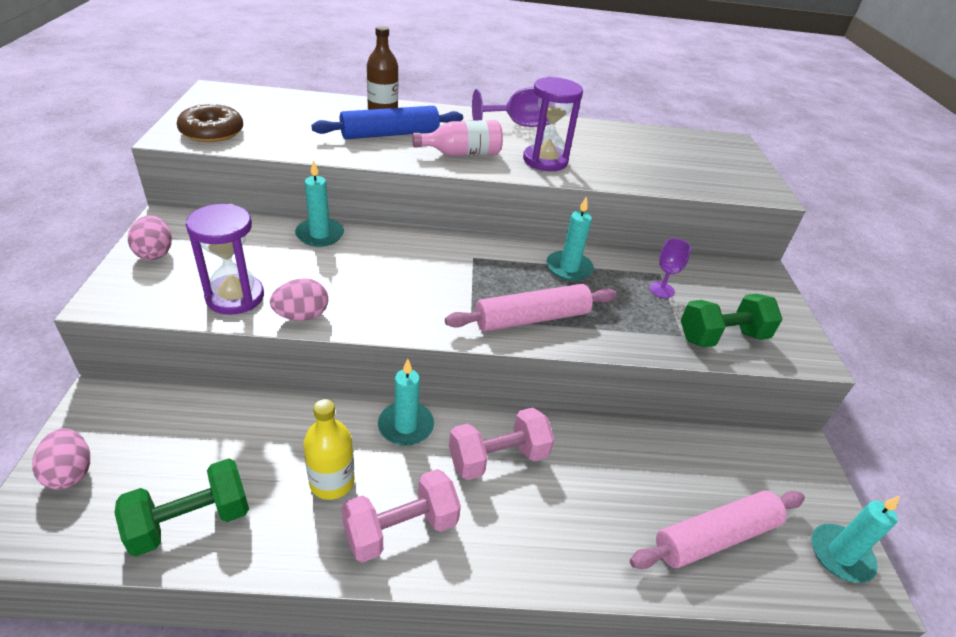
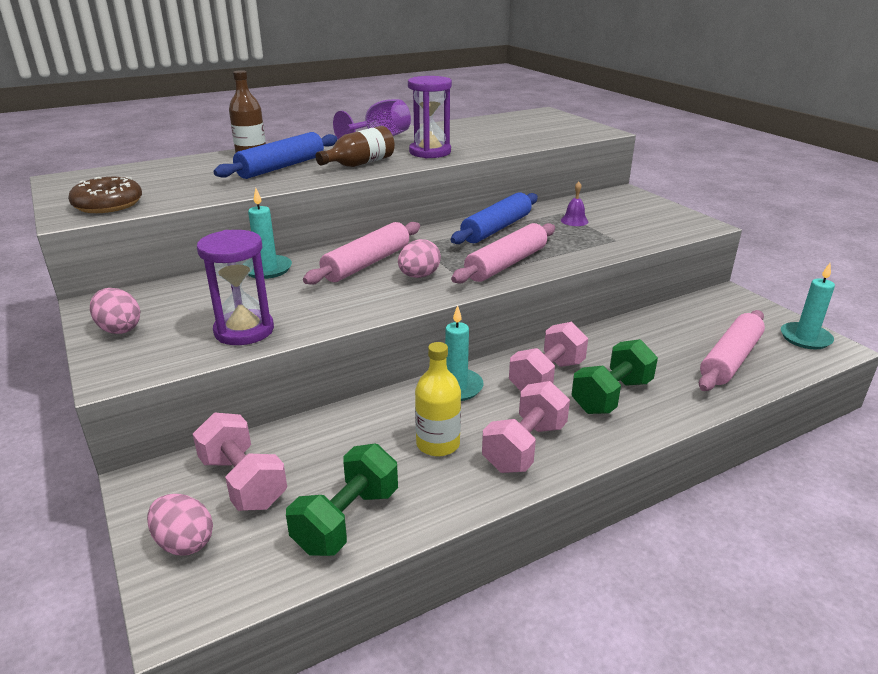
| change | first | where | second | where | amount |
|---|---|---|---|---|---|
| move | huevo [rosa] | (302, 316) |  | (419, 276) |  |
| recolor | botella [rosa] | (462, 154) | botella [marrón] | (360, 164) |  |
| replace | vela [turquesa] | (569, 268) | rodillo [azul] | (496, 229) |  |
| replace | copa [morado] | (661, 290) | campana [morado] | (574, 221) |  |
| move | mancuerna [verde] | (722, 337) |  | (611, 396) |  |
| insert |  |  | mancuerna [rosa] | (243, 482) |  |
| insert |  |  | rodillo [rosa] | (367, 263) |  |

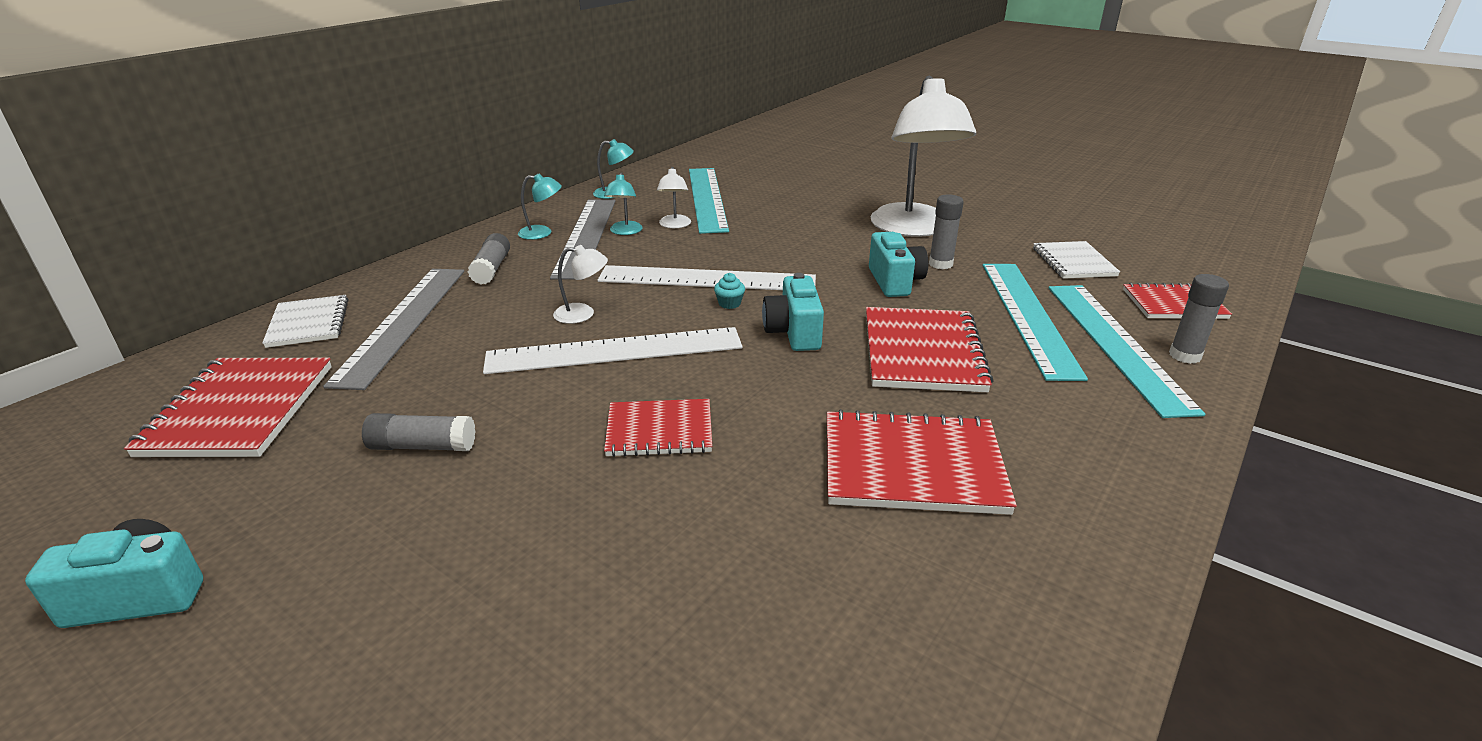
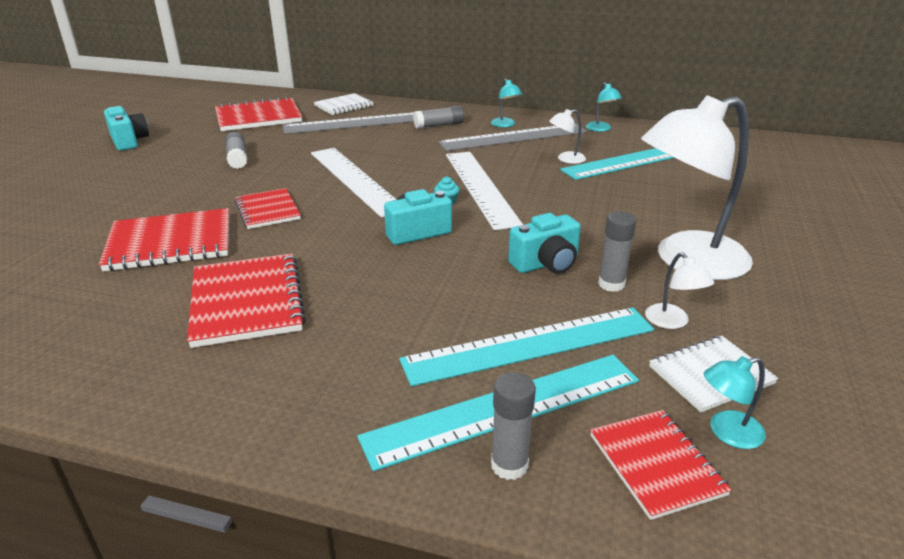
| change | first | where | second | where | amount |
|---|---|---|---|---|---|
| move | lámpara [blanco] | (583, 314) |  | (672, 322) |  |
| move | lámpara [turquesa] | (625, 232) |  | (727, 432) |  |
| move | cuaderno [rojo] | (922, 352) |  | (170, 242) |  |

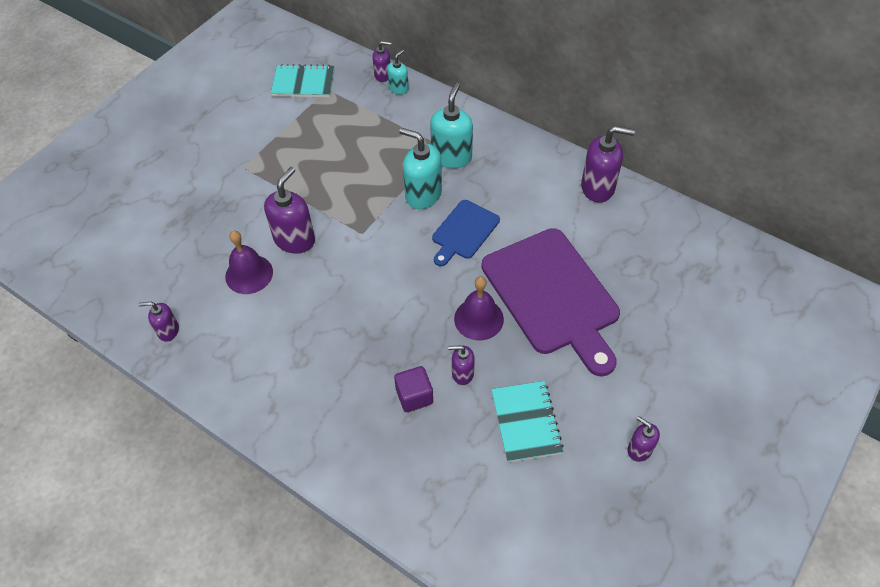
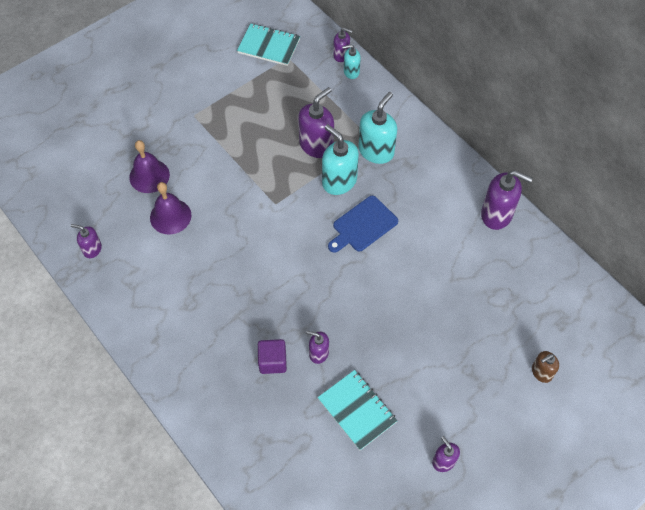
| change | first | where | second | where | amount |
|---|---|---|---|---|---|
| move | dispensador de jabón [morado] | (295, 239) |  | (316, 145) |  |
| rotate | dispensador de jabón [turquesa] | (398, 88) |  | (351, 72) | 150 degrees counterclockwise |
| move | campana [morado] | (478, 319) |  | (149, 176) |  |
| delete | tabla de cortar [morado] | (552, 295) |  |  |  |
| rotate | cuaderno [turquesa] | (526, 422) |  | (357, 410) | 45 degrees counterclockwise |
| insert |  |  | dispensador de jabón [marrón] | (541, 372) |  |

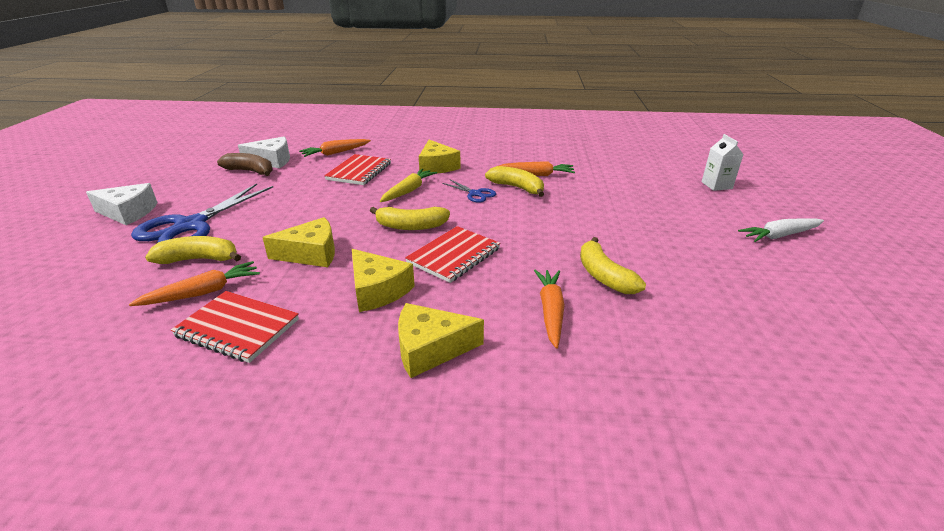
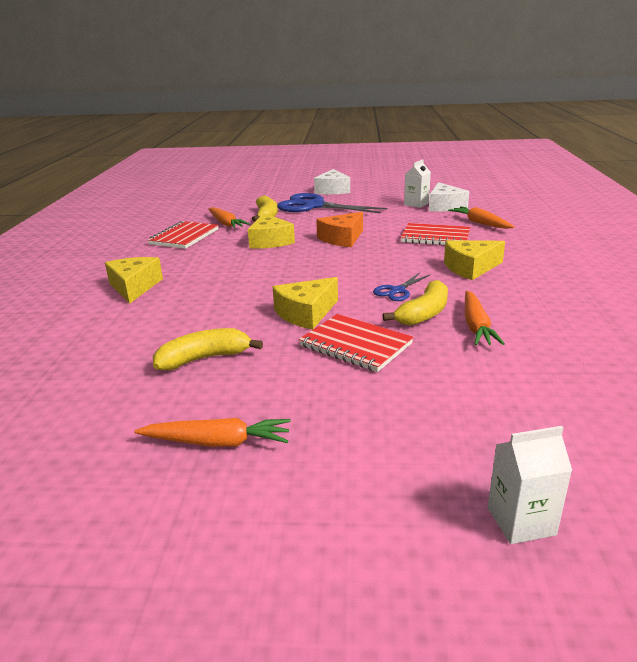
| change | first | where | second | where | amount |
|---|---|---|---|---|---|
| replace | plátano [marrón] | (250, 171) | cartón de leche [blanco] | (416, 204) |  |
| move | queso [amarillo] | (377, 290) |  | (306, 313) |  |
| delete | plátano [amarillo] | (411, 226) |  |  |  |
| delete | zanahoria [amarillo] | (408, 191) |  |  |  |
| move | cuaderno [rojo] | (454, 256) |  | (355, 345) |  |
| move | zanahoria [naranja] | (550, 311) |  | (217, 442) |  |
| delete | zanahoria [blanco] | (780, 235) |  |  |  |
| insert |  |  | queso [naranja] | (342, 238) |  |

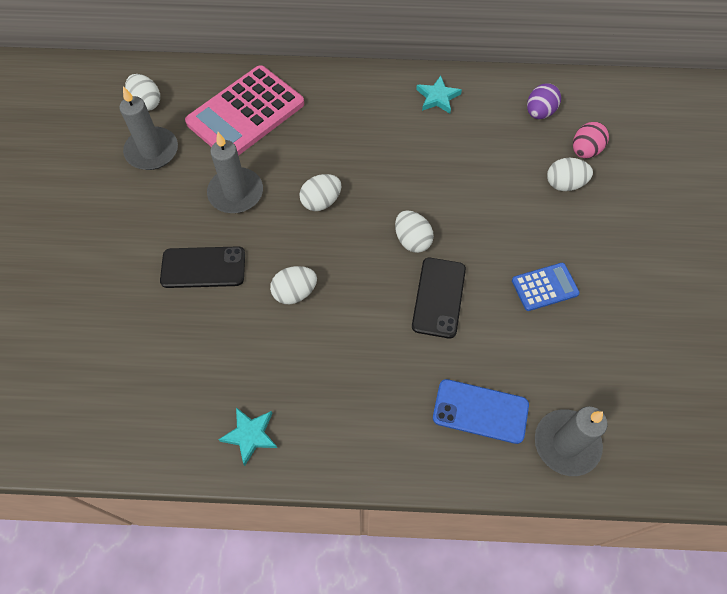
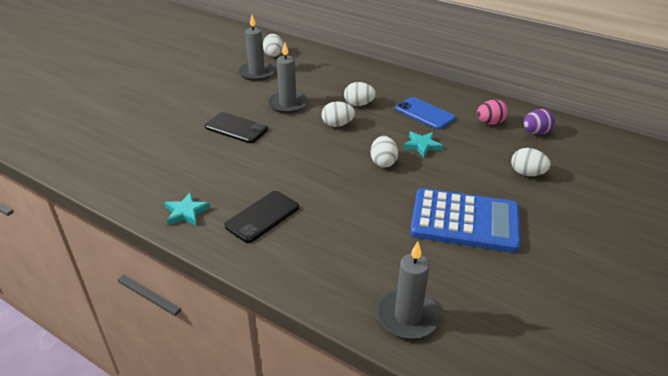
| change | first | where | second | where | amount |
|---|---|---|---|---|---|
| delete | calculadora [rosa] | (246, 113) |  |  |  |
| move | huevo [blanco] | (295, 292) |  | (359, 104) |  |
| move | móvil [negro] | (438, 297) |  | (262, 216) |  |
| move | estrella [turquesa] | (437, 97) |  | (422, 146) |  |
| move | móvil [azul] | (480, 411) |  | (424, 113) |  |
| resize | calculadora [azul] | (544, 287) |  | (464, 221) | x2.04 |
| move | huevo [rosa] | (585, 151) |  | (490, 123) |  |

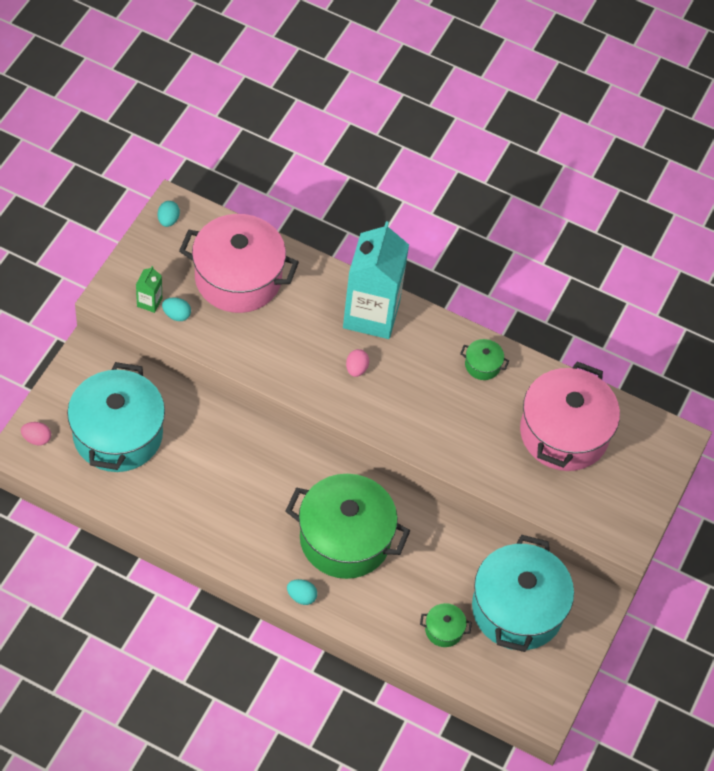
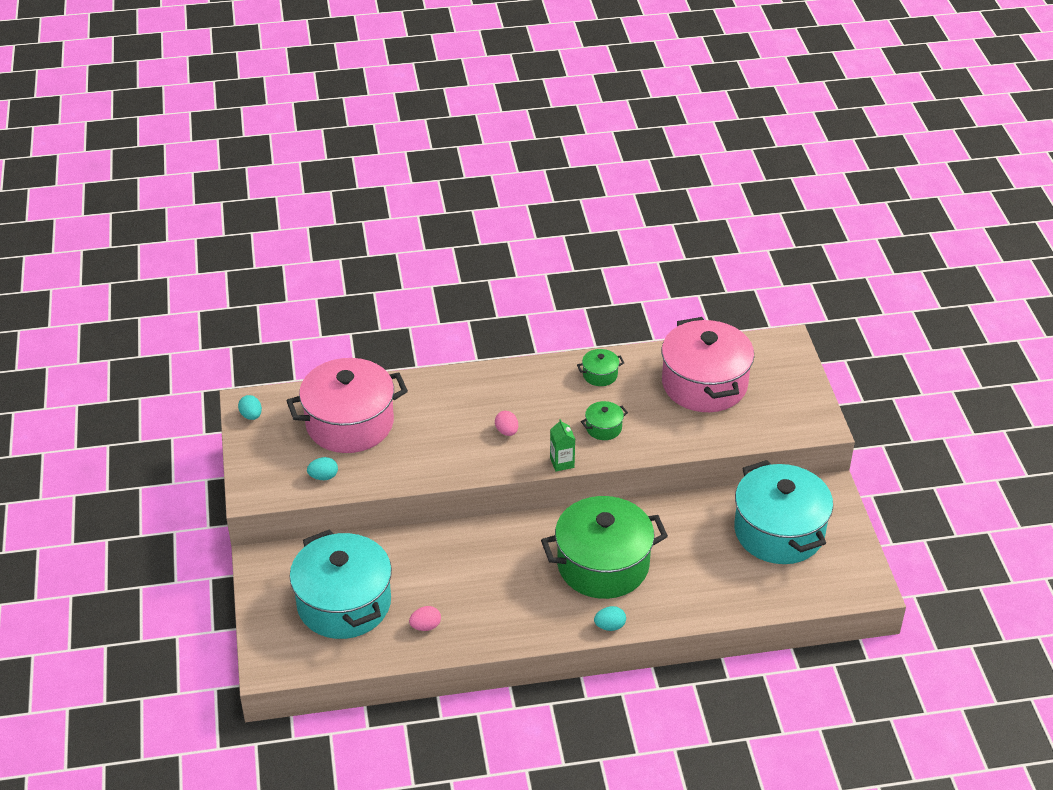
| change | first | where | second | where | amount |
|---|---|---|---|---|---|
| move | huevo [rosa] | (37, 439) |  | (425, 626) |  |
| move | cartón de leche [verde] | (149, 302) |  | (562, 463) |  |
| delete | cartón de leche [turquesa] | (371, 314) |  |  |  |
| move | olla [verde] | (444, 630) |  | (603, 428) |  |

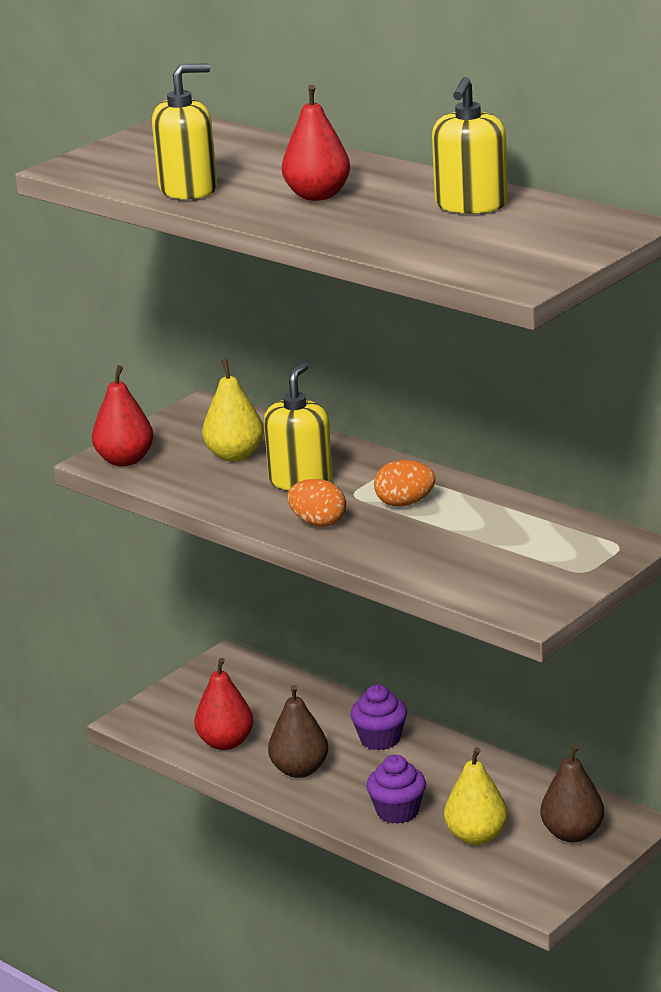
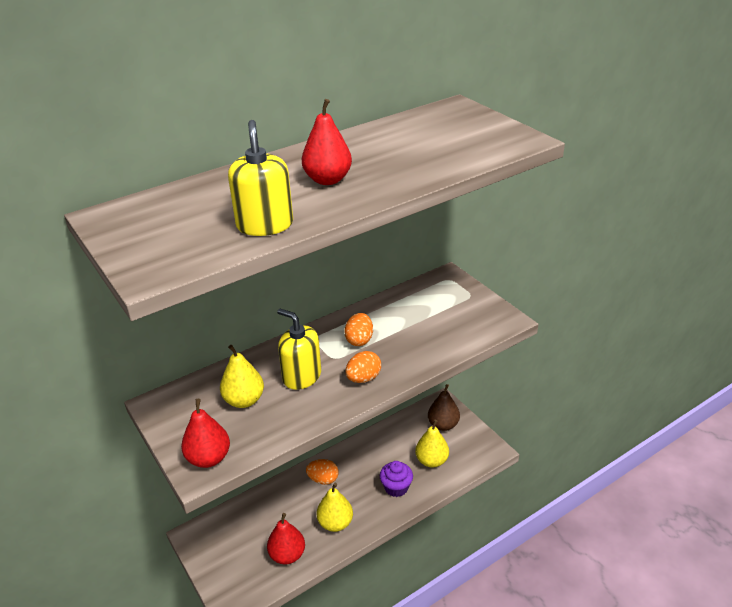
| change | first | where | second | where | amount |
|---|---|---|---|---|---|
| recolor | pera [marrón] | (299, 770) | pera [amarillo] | (335, 523) |  |
| replace | magdalena [morado] | (380, 739) | huevo [naranja] | (323, 479) |  |
| delete | dispensador de jabón [amarillo] | (471, 205) |  |  |  |

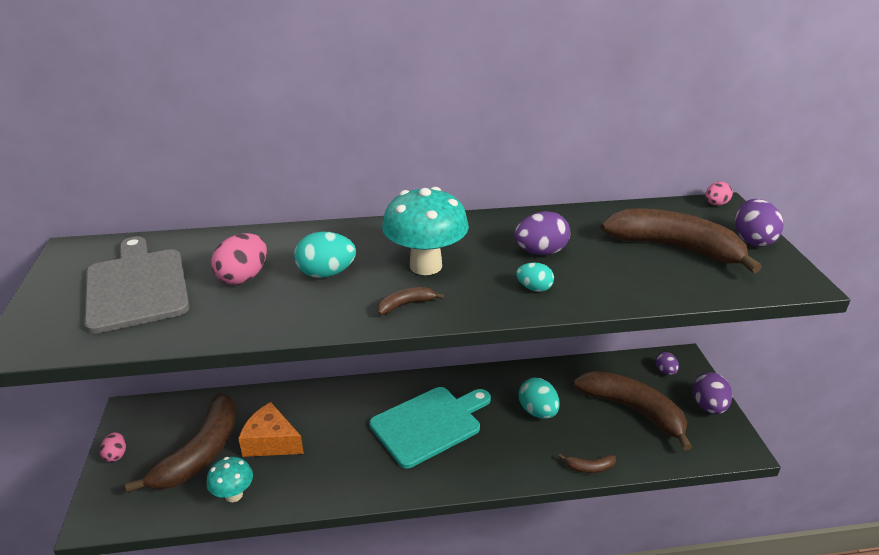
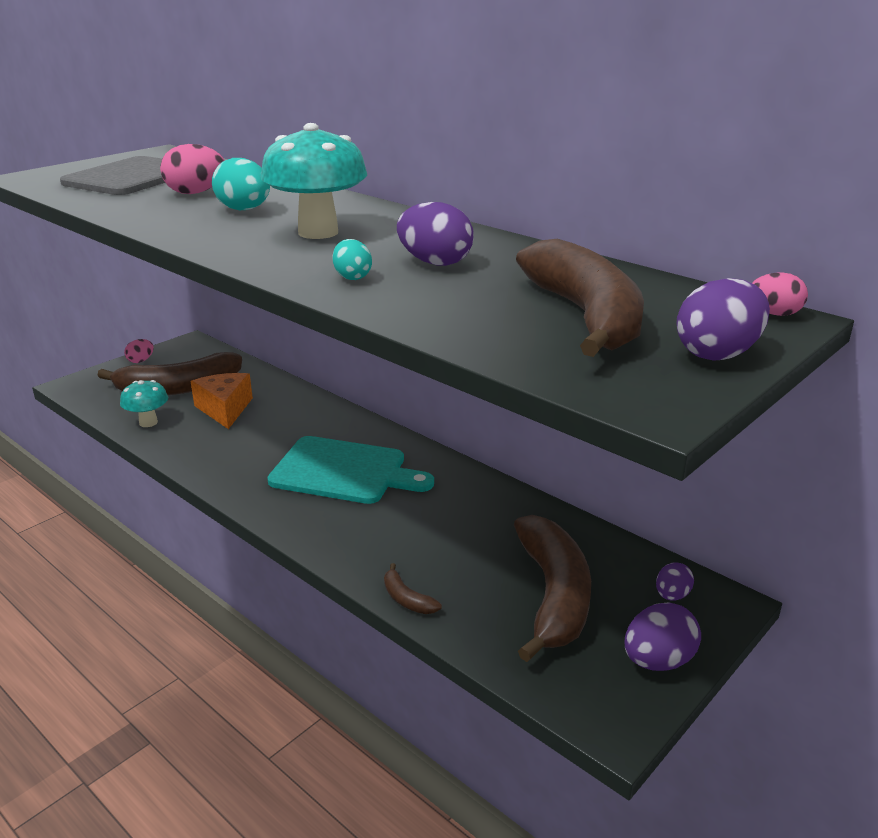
| change | first | where | second | where | amount |
|---|---|---|---|---|---|
| delete | plátano [marrón] | (405, 305) |  |  |  |
| delete | huevo [turquesa] | (537, 411) |  |  |  |

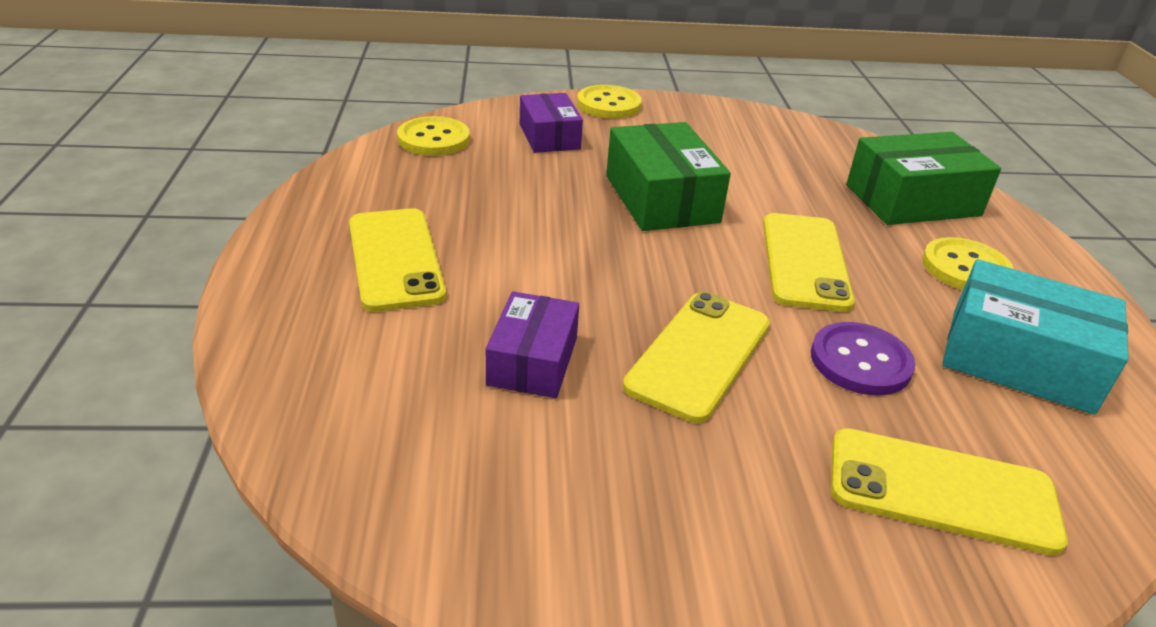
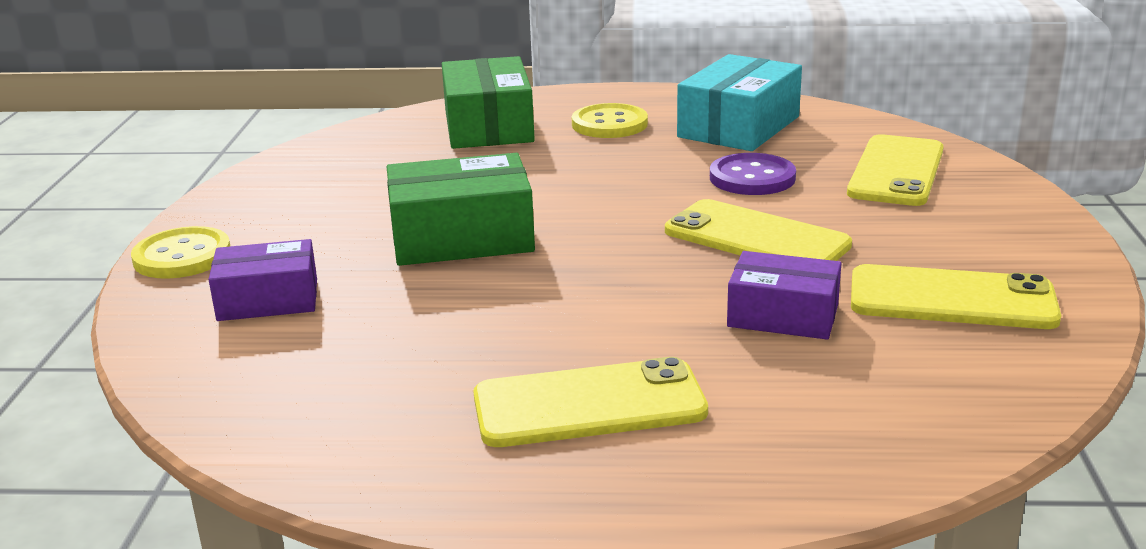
| change | first | where | second | where | amount |
|---|---|---|---|---|---|
| delete | botón [amarillo] | (433, 139) |  |  |  |
| move | móvil [amarillo] | (805, 262) |  | (951, 299) |  |

